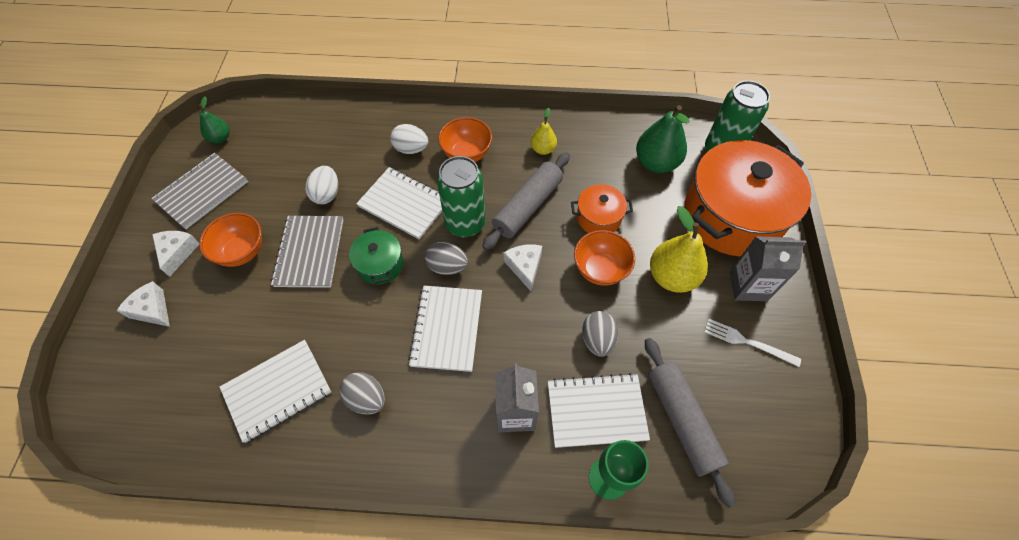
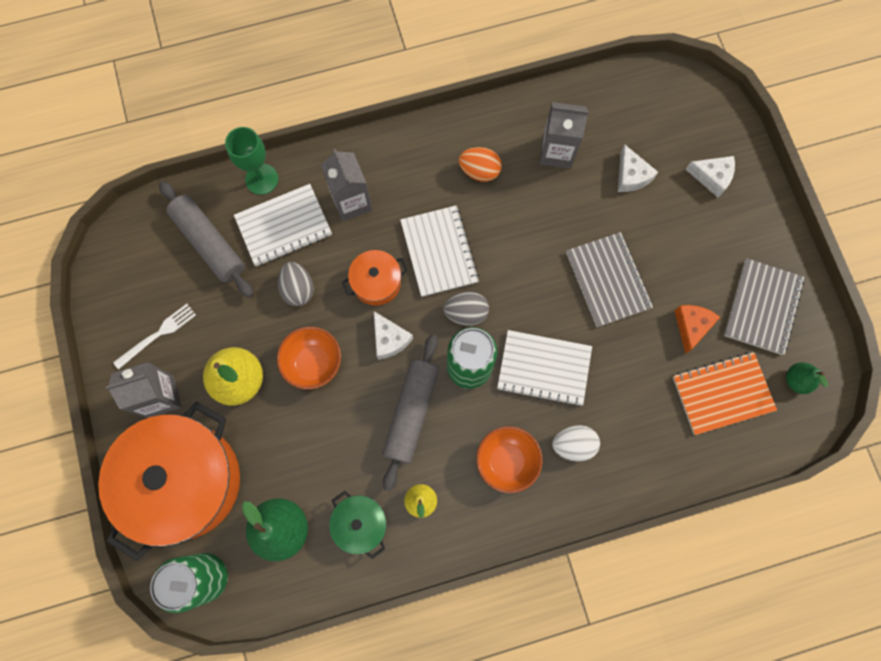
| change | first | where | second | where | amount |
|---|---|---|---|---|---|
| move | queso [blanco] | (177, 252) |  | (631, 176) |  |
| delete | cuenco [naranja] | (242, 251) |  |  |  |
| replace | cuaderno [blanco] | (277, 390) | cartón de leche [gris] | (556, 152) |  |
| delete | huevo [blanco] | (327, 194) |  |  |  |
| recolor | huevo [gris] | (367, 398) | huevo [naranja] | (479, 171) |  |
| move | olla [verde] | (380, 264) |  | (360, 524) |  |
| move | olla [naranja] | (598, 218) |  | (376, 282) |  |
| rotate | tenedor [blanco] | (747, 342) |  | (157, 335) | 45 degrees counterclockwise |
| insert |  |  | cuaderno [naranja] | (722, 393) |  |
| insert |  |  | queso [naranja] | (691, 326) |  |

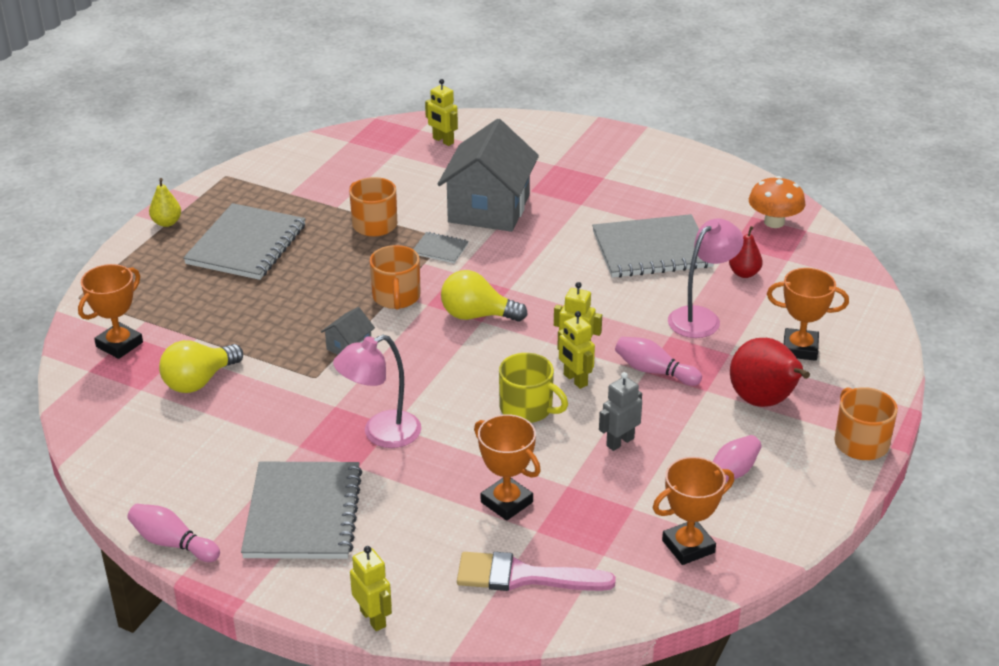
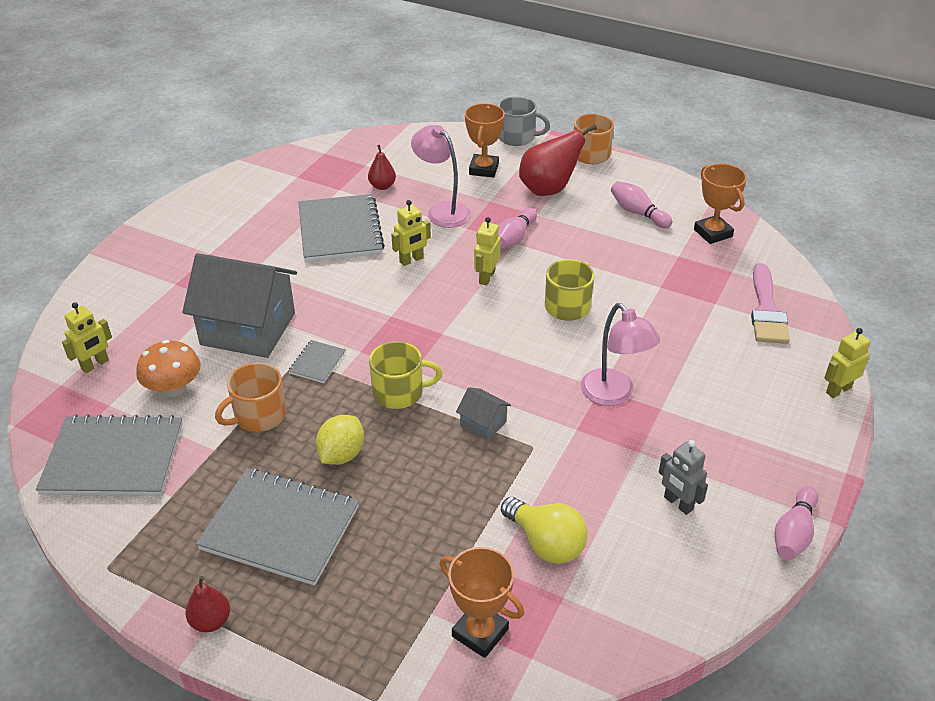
| change | first | where | second | where | amount |
|---|---|---|---|---|---|
| recolor | pera [amarillo] | (167, 222) | pera [rojo] | (211, 621) |  |
| move | cuaderno [gris] | (303, 513) |  | (113, 458) |  |
| recolor | taza [naranja] | (396, 297) | taza [amarillo] | (399, 392) |  |
| delete | bombilla [amarillo] | (477, 315) |  |  |  |
| delete | trofeo [naranja] | (507, 502) |  |  |  |
| move | robot [amarillo] | (575, 380) |  | (411, 260) |  |
| move | robot [gris] | (620, 442) |  | (678, 503) |  |
| move | seta [naranja] | (774, 222) |  | (174, 388) |  |
| insert |  |  | limón [amarillo] | (341, 455) |  |
| insert |  |  | taza [gris] | (517, 137) |  |

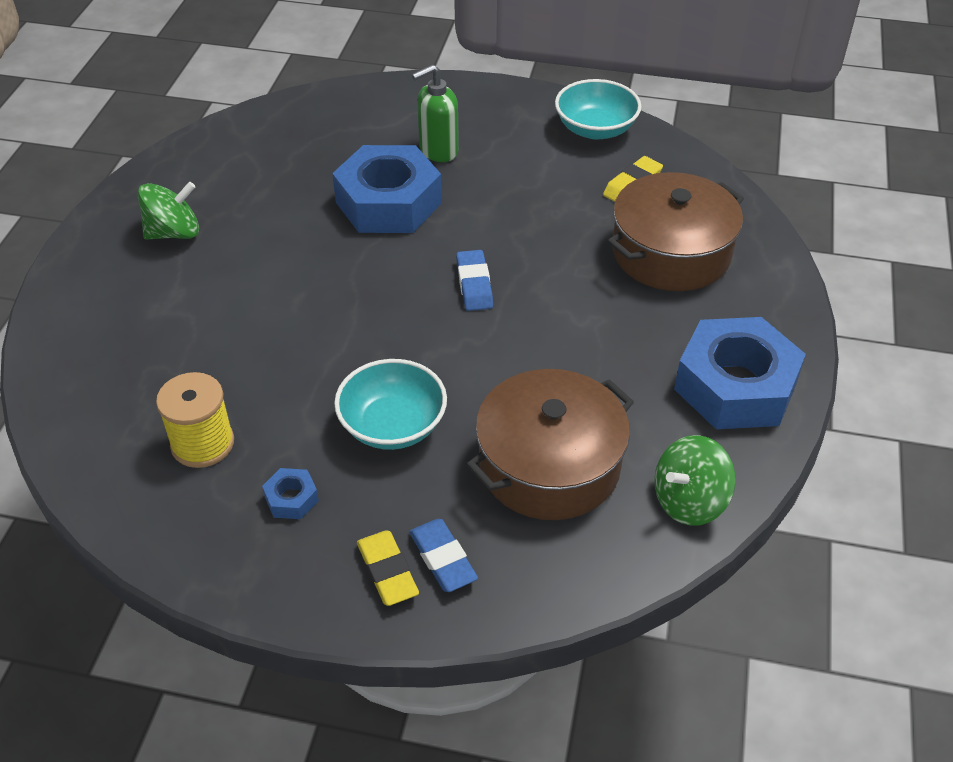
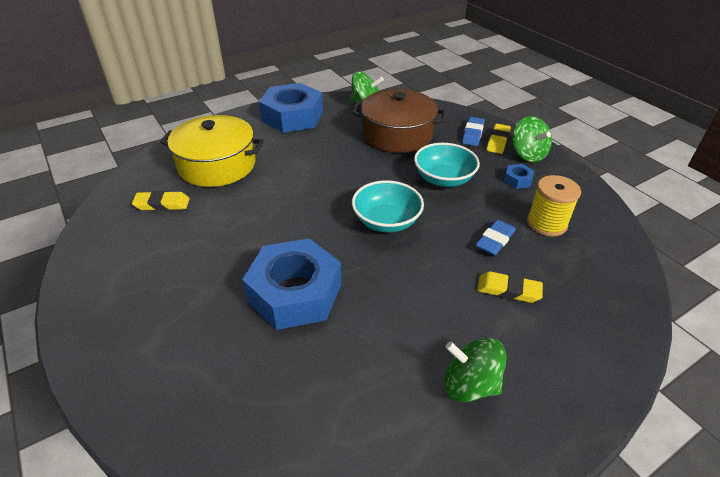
| change | first | where | second | where | amount |
|---|---|---|---|---|---|
| delete | dispensador de jabón [verde] | (438, 151) |  |  |  |
| move | goma de borrar [azul] | (474, 284) |  | (495, 240) |  |
| move | cuenco [turquesa] | (595, 129) |  | (386, 221) |  |
| recolor | olla [marrón] | (671, 253) | olla [amarillo] | (217, 165) |  |
| insert |  |  | goma de borrar [amarillo] | (508, 290) |  |
| insert |  |  | peonza [verde] | (527, 154) |  |

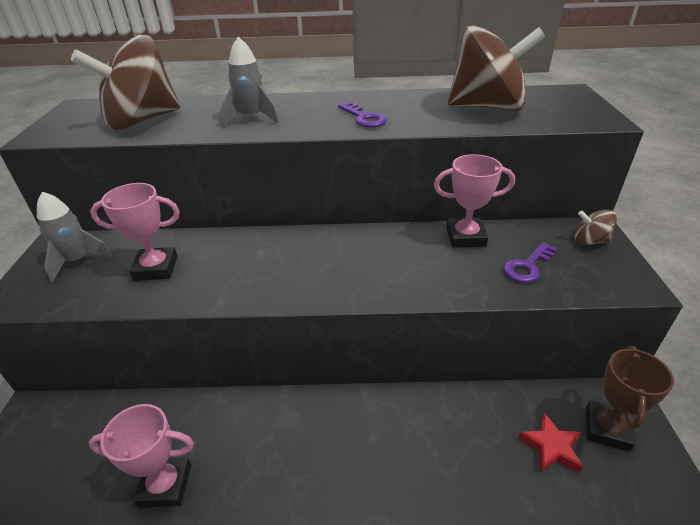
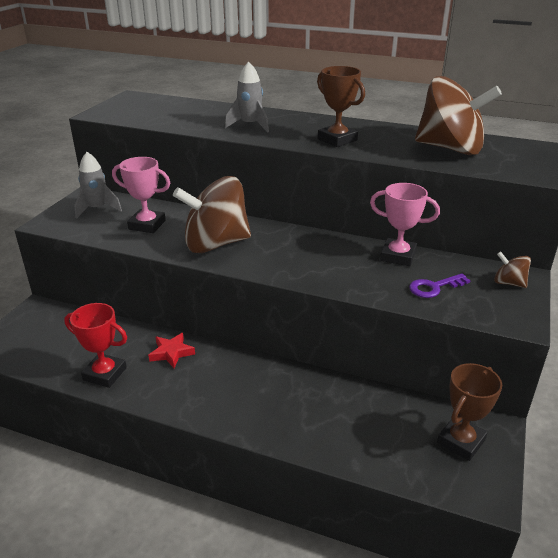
| change | first | where | second | where | amount |
|---|---|---|---|---|---|
| move | peonza [marrón] | (142, 121) |  | (215, 244) |  |
| recolor | trofeo [rosa] | (165, 485) | trofeo [rojo] | (105, 374) |  |
| replace | llave [morado] | (364, 118) | trofeo [marrón] | (337, 140) |  |
| move | estrella [rojo] | (551, 447) |  | (171, 353) |  |

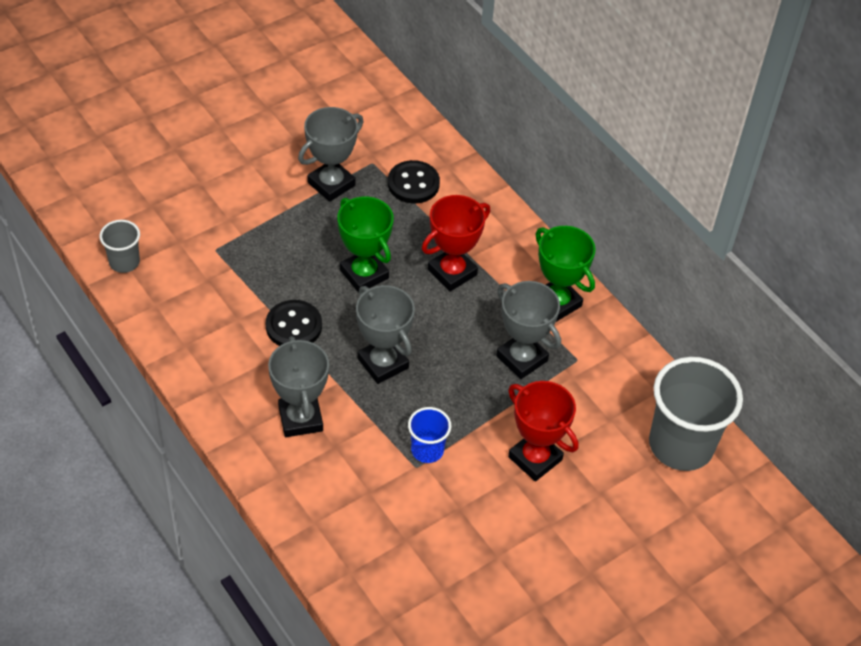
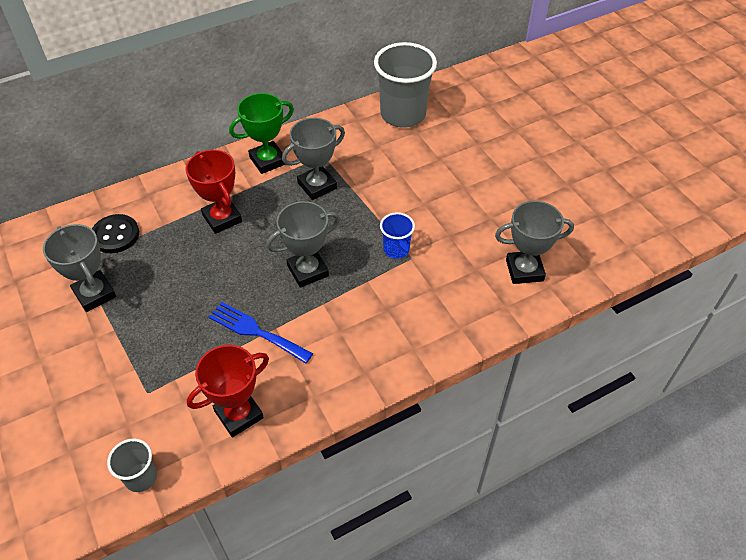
| change | first | where | second | where | amount |
|---|---|---|---|---|---|
| replace | botón [negro] | (294, 326) | tenedor [azul] | (256, 331) |  |
| move | trofeo [gris] | (300, 418) |  | (524, 270) |  |
| delete | trofeo [verde] | (364, 274) |  |  |  |
| move | trofeo [rojo] | (535, 458) |  | (239, 414) |  |

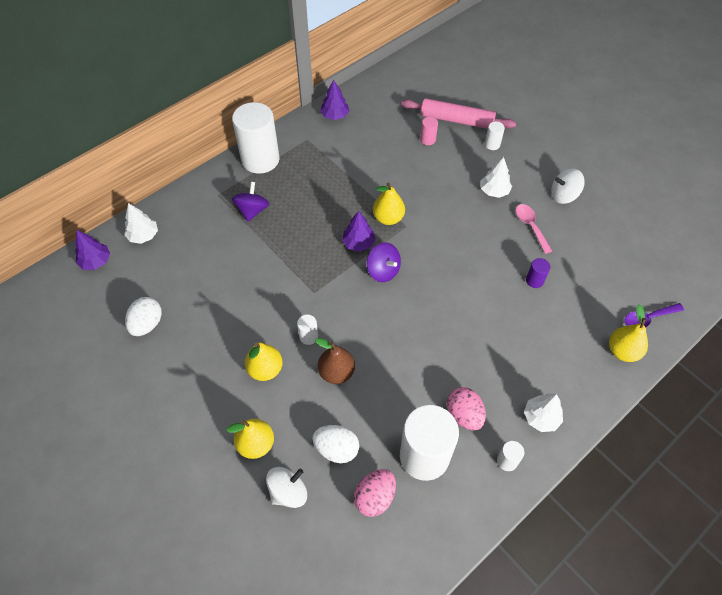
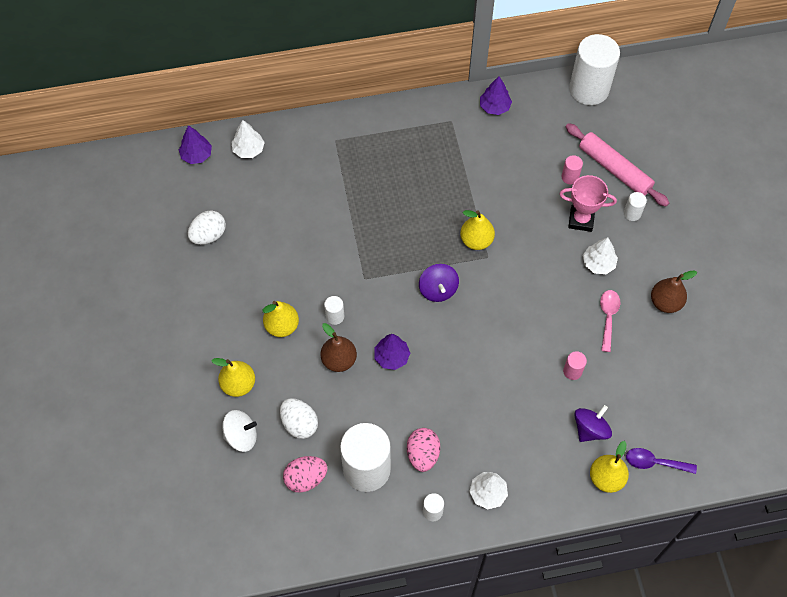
| change | first | where | second | where | amount |
|---|---|---|---|---|---|
| move | cilindro [blanco] | (260, 159) |  | (589, 89) |  |
| move | peonza [morado] | (252, 210) |  | (590, 429) |  |
| move | árbol [morado] | (358, 243) |  | (391, 357) |  |
| recolor | cilindro [morado] | (534, 280) | cilindro [rosa] | (572, 371) |  |
| replace | peonza [blanco] | (563, 195) | pera [marrón] | (665, 302) |  |
| insert |  |  | trofeo [rosa] | (581, 220) |  |

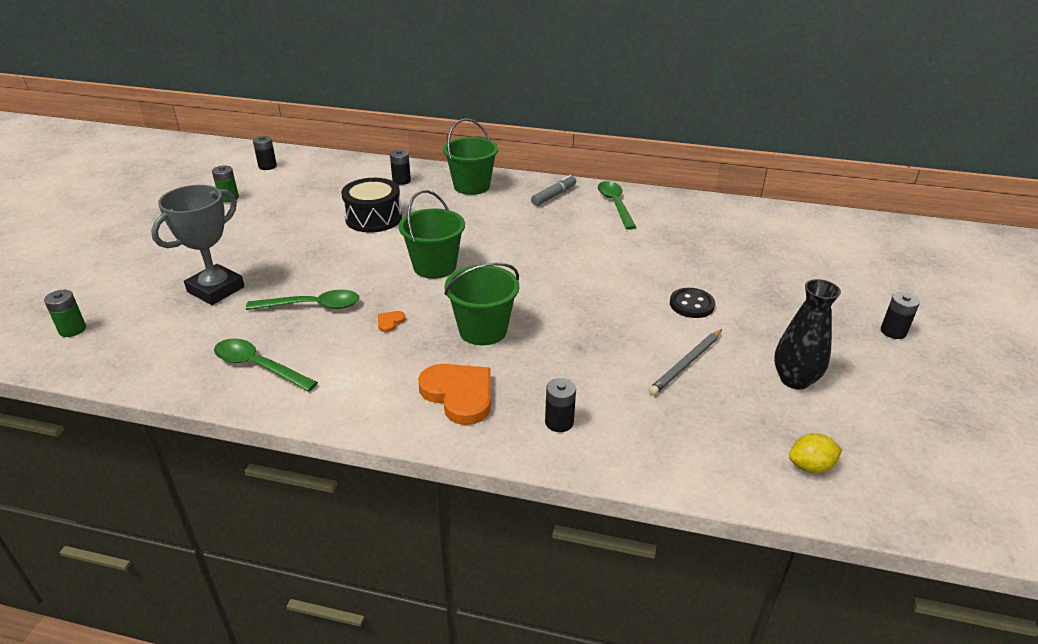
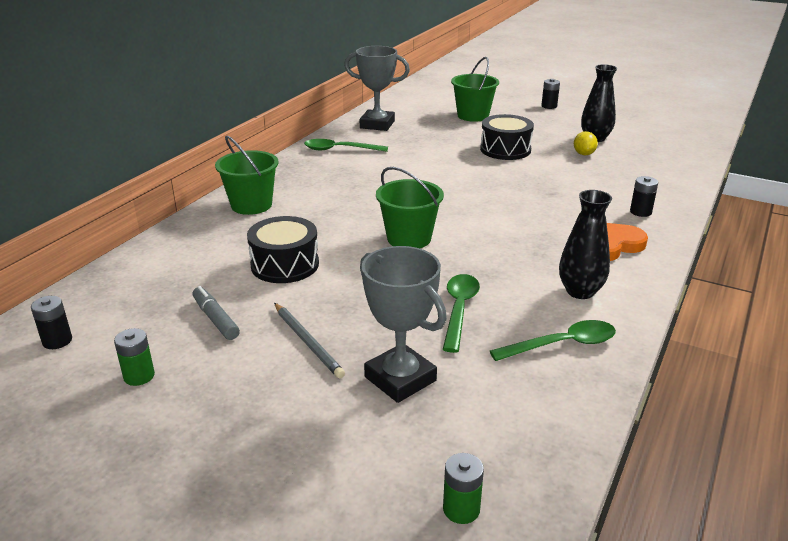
| change | first | where | second | where | amount |
|---|---|---|---|---|---|
| rotate | cuchara [verde] | (258, 366) |  | (562, 344) | 150 degrees counterclockwise |
| delete | corazón [naranja] | (390, 322) |  |  |  |
| delete | pila [negro] | (401, 181) |  |  |  |
| move | balde [verde] | (483, 330) |  | (473, 116) |  |
| move | rotulador [gris] | (554, 196) |  | (215, 319) |  |
| move | lápiz [gris] | (686, 364) |  | (307, 342) |  |
| replace | botón [negro] | (691, 304) | tambor [negro] | (505, 149) |  |
| move | limón [amarillo] | (810, 466) |  | (584, 154) |  |
| insert |  |  | trofeo [gris] | (377, 124) |  |
| insert |  |  | florero [negro] | (580, 291) |  |

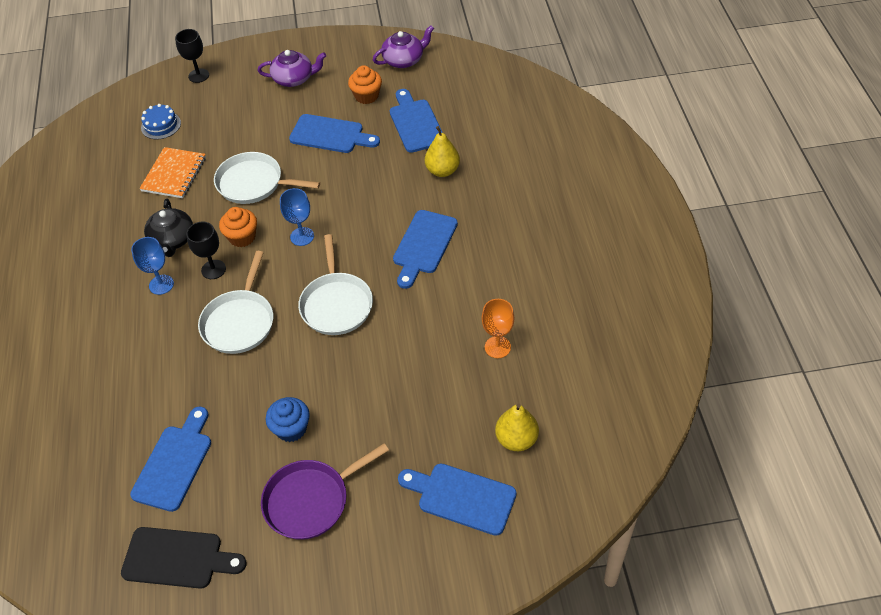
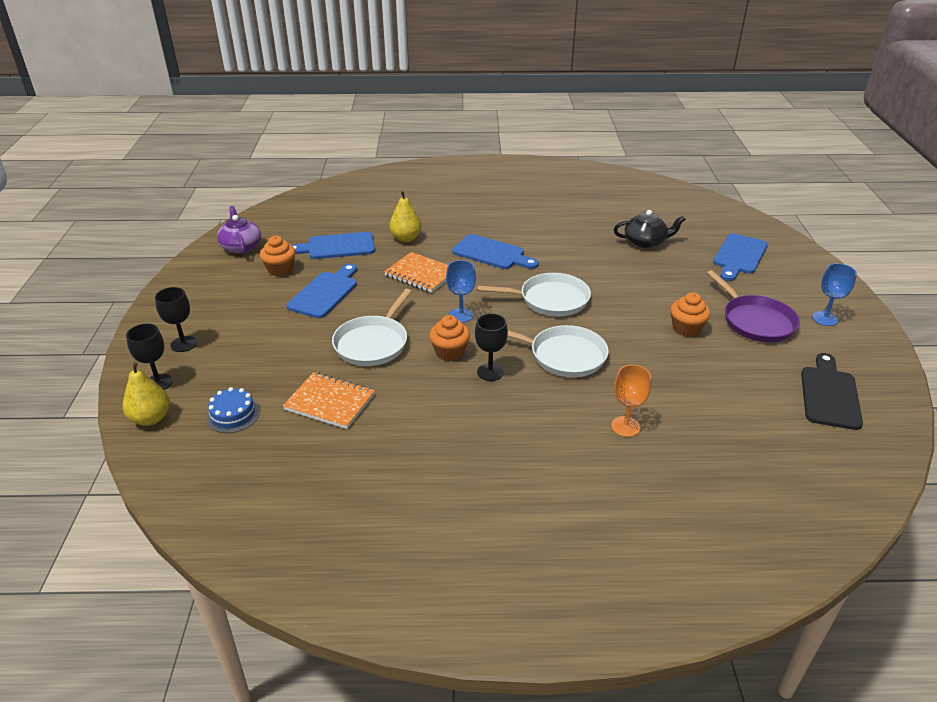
| change | first | where | second | where | amount |
|---|---|---|---|---|---|
| delete | tabla de cortar [azul] | (174, 463) |  |  |  |
| move | copa [azul] | (161, 284) |  | (825, 318) |  |
| move | tetera [negro] | (172, 240) |  | (645, 242) |  |
| delete | tetera [morado] | (294, 78) |  |  |  |
| recolor | magdalena [azul] | (291, 429) | magdalena [naranja] | (686, 329) |  |
| move | copa [naranja] | (497, 347) |  | (625, 426) |  |
| move | pera [amarillo] | (516, 439) |  | (151, 418) |  |
| insert |  |  | copa [negro] | (183, 344) |  |
| insert |  |  | cuaderno [naranja] | (421, 274) |  |

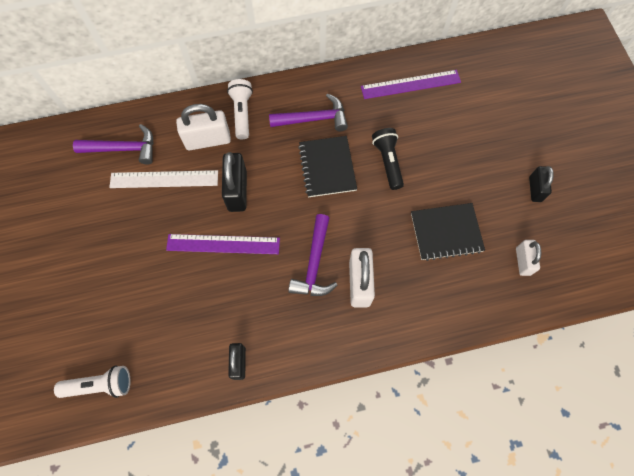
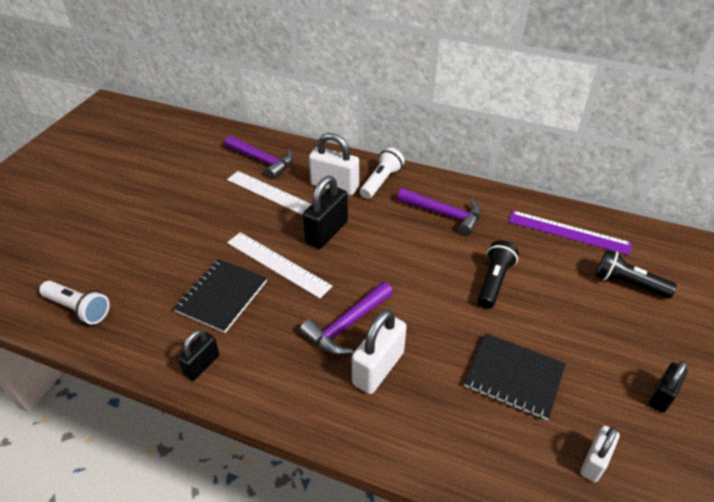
| change | first | where | second | where | amount |
|---|---|---|---|---|---|
| recolor | regla [morado] | (223, 244) | regla [blanco] | (278, 264) |  |
| move | cuaderno [negro] | (327, 167) |  | (222, 296) |  |
| insert |  |  | lámpara de mano [negro] | (628, 284) |  |

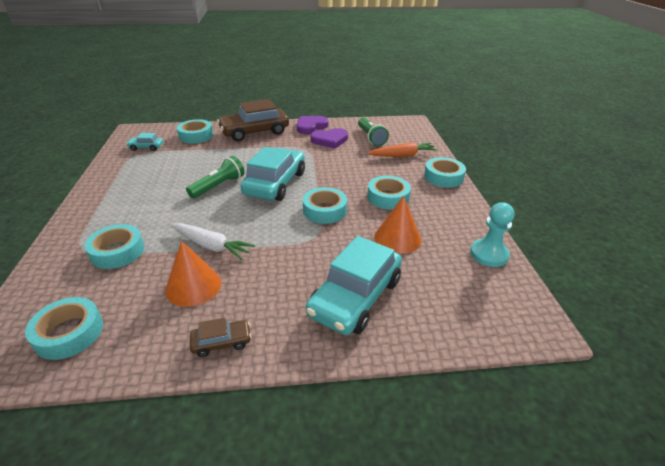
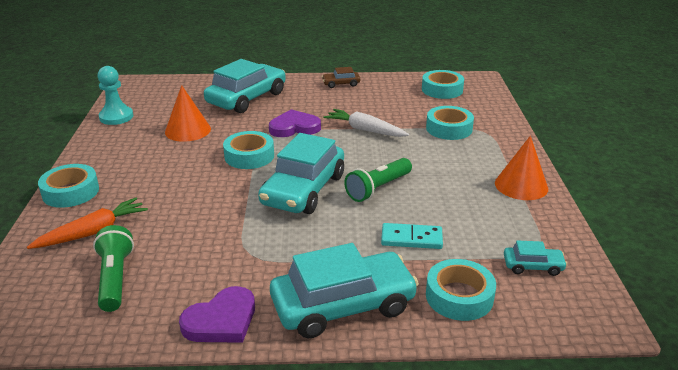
| change | first | where | second | where | amount |
|---|---|---|---|---|---|
| move | cono [naranja] | (193, 286) |  | (521, 185) |  |
| recolor | coche [marrón] | (254, 132) | coche [turquesa] | (343, 305) |  |
| move | corazón [morado] | (330, 140) |  | (294, 127) |  |
| delete | cinta adhesiva [turquesa] | (388, 197) |  |  |  |
| rotate | zanahoria [naranja] | (402, 155) |  | (93, 232) | 150 degrees clockwise |
| insert |  |  | ficha de dominó [turquesa] | (411, 239) |  |

